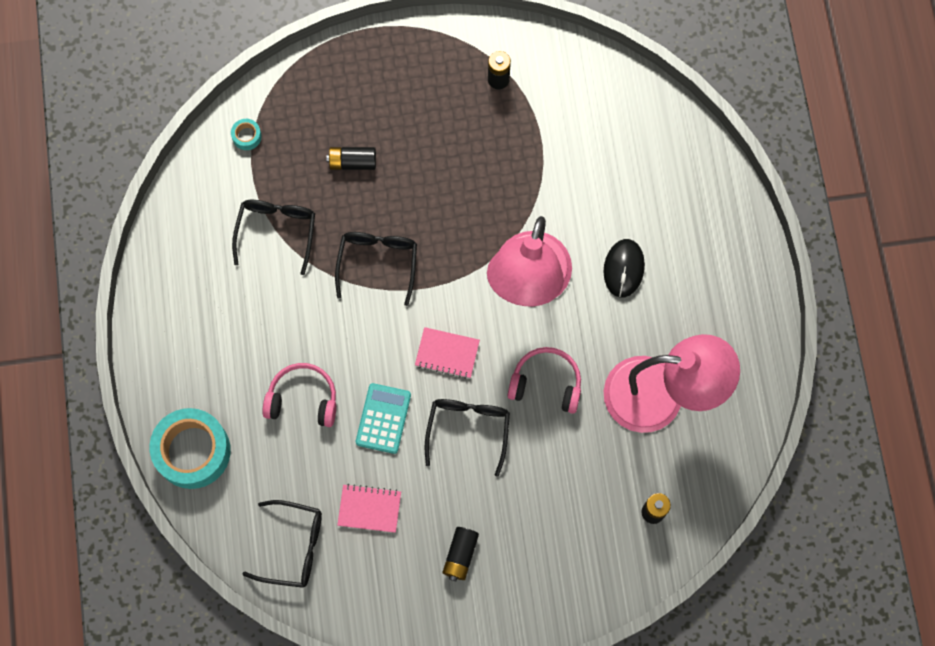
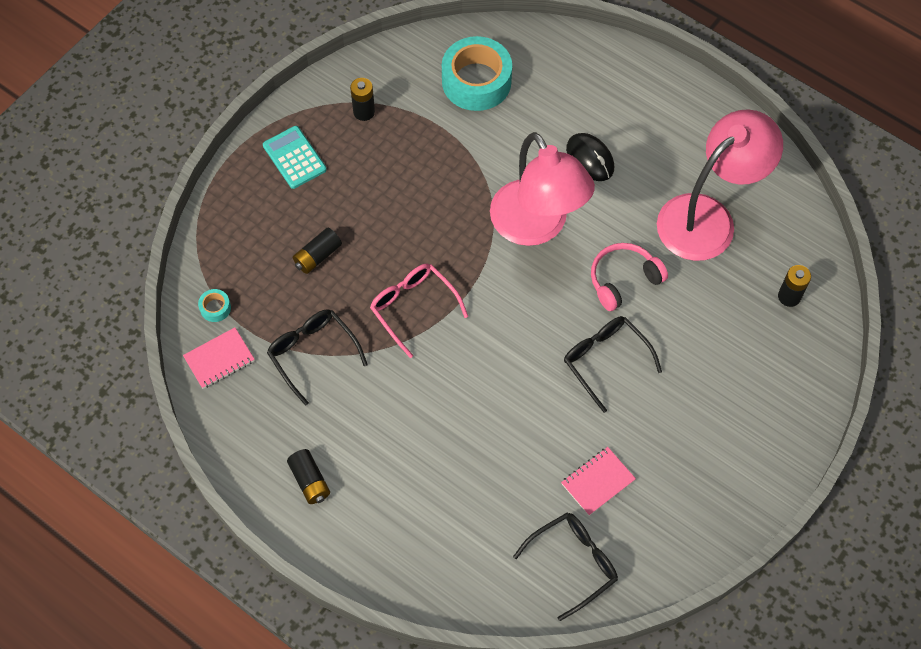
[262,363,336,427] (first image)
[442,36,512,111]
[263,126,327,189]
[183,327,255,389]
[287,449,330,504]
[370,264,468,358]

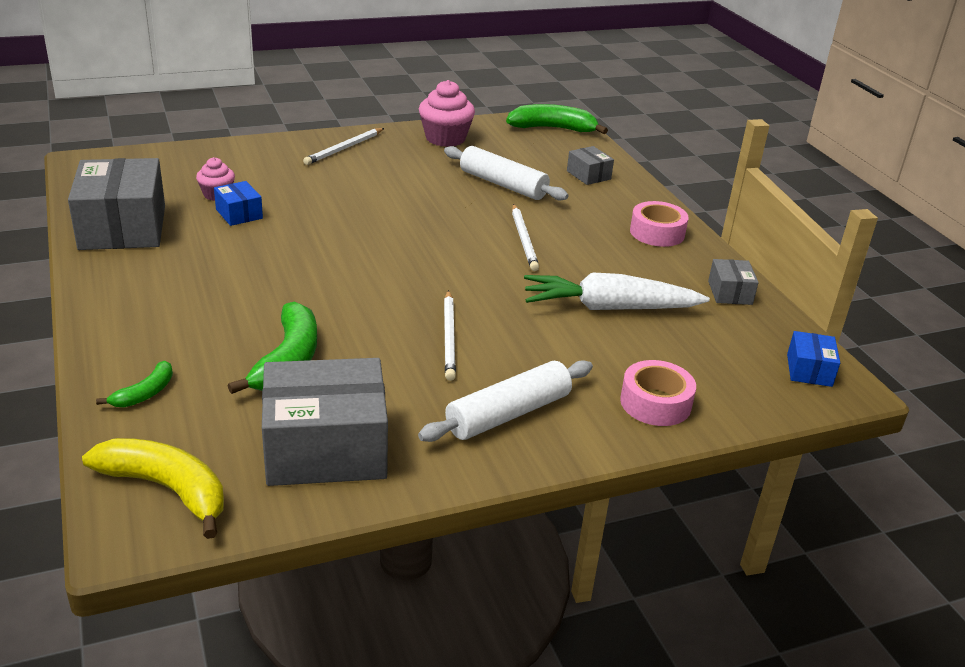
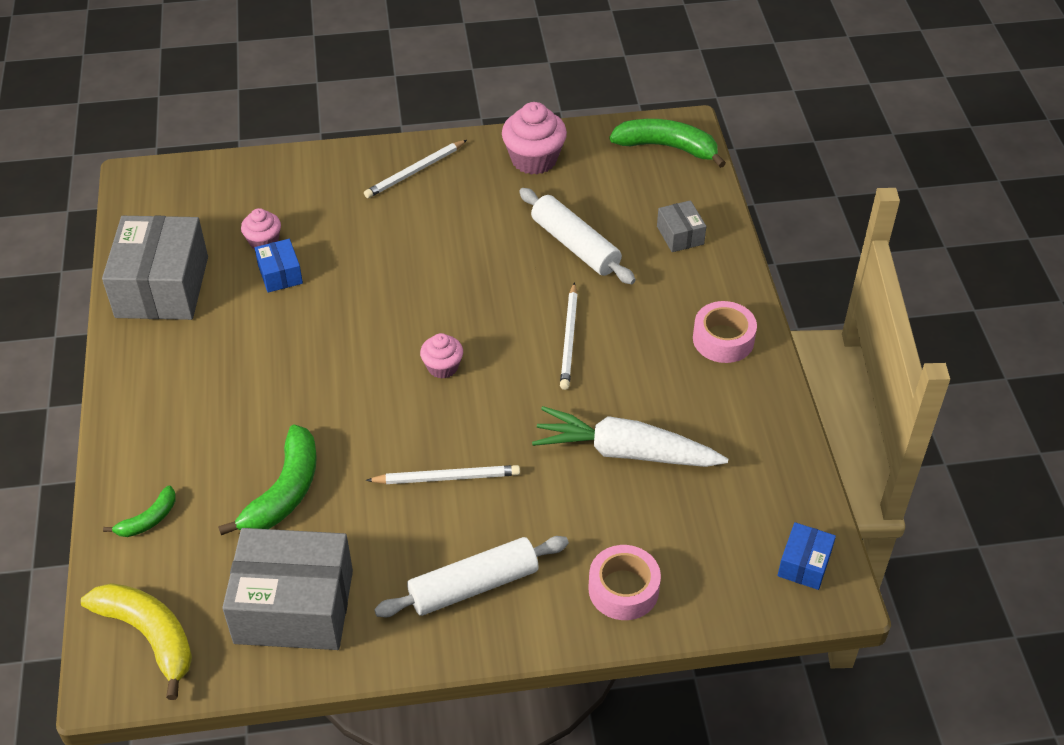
[708,259,759,305] (first image)
[420,333,463,379]
[366,465,520,484]

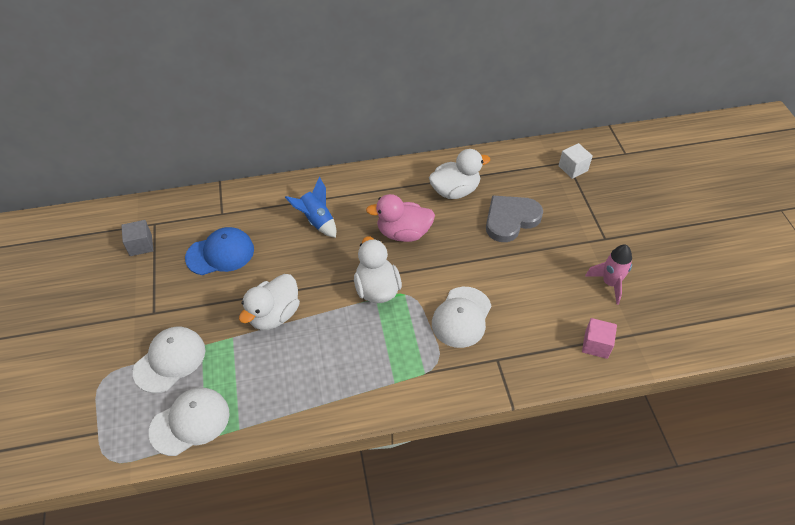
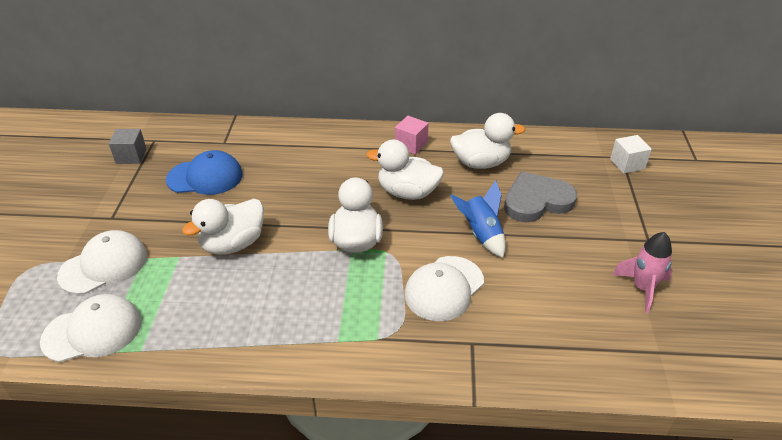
[450,180,506,258]
[395,116,429,155]
[366,139,444,200]

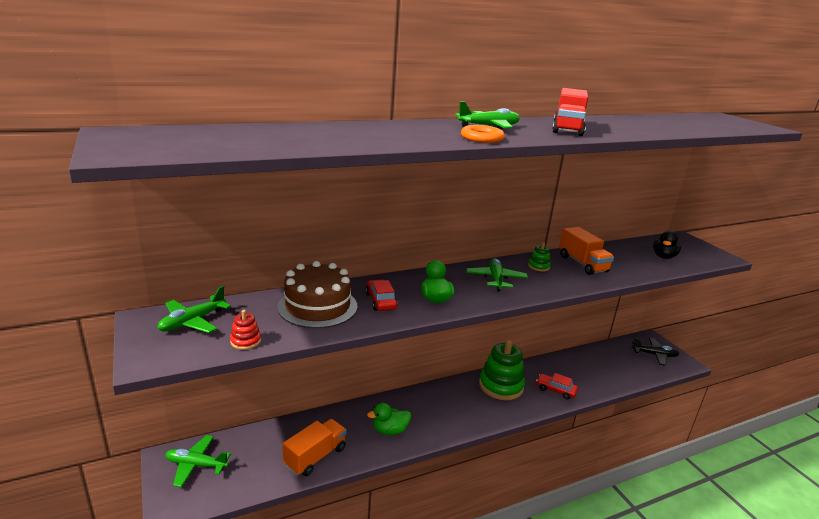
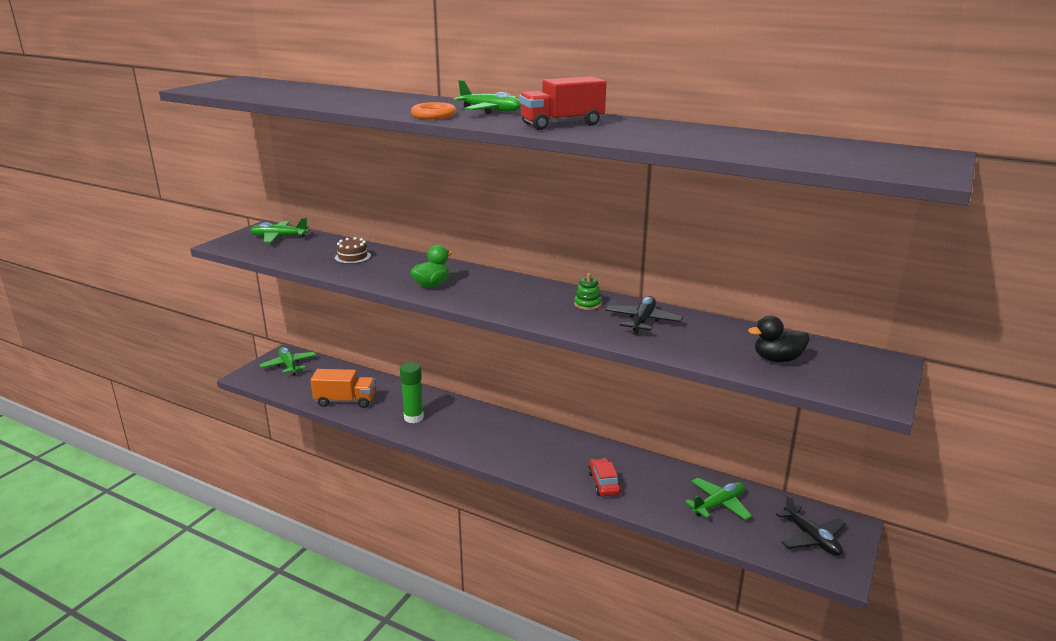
[230,310,261,350] (first image)
[366,279,398,311] (first image)
[479,339,525,400] (first image)
[685,478,752,520]
[400,362,424,423]
[605,296,683,335]
[335,237,371,264]

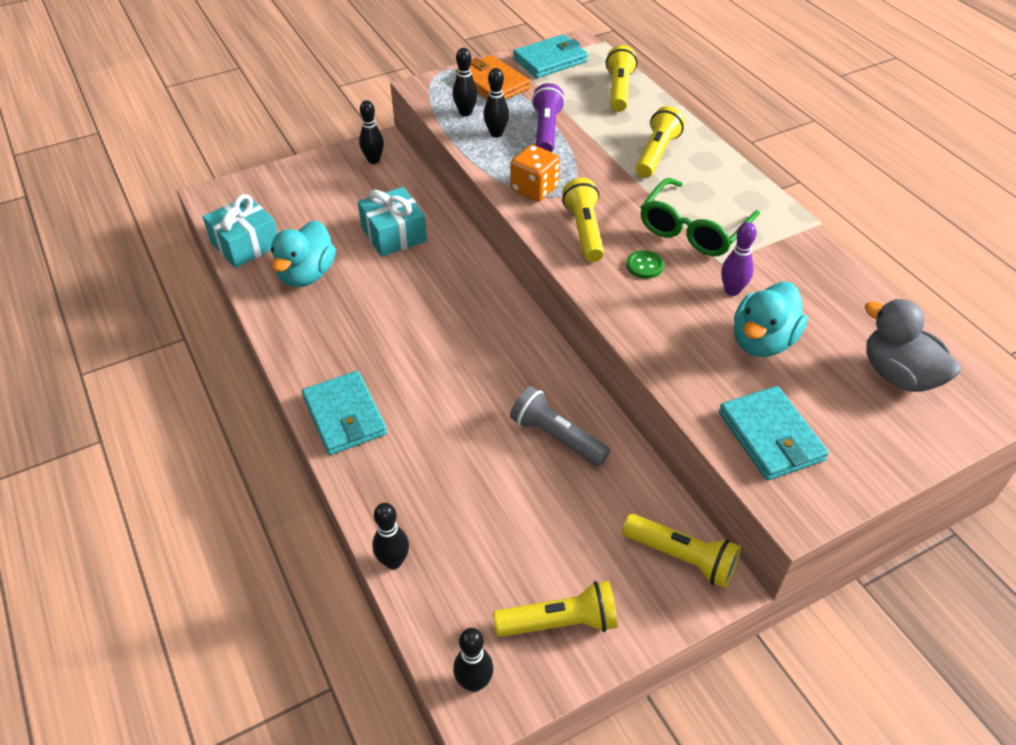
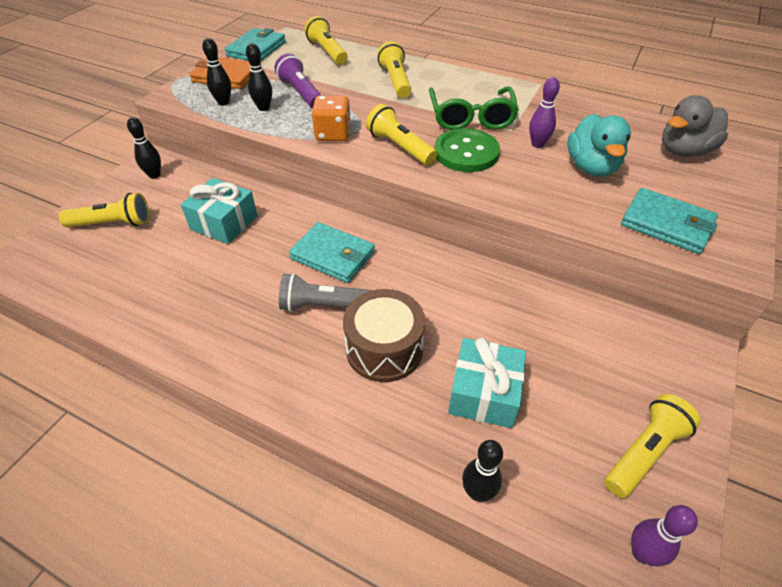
[271,220,336,287] (first image)
[343,289,425,382]
[448,338,526,428]
[289,222,375,283]
[279,273,372,312]
[59,193,149,228]
[631,505,698,567]
[662,95,728,157]
[434,128,500,172]

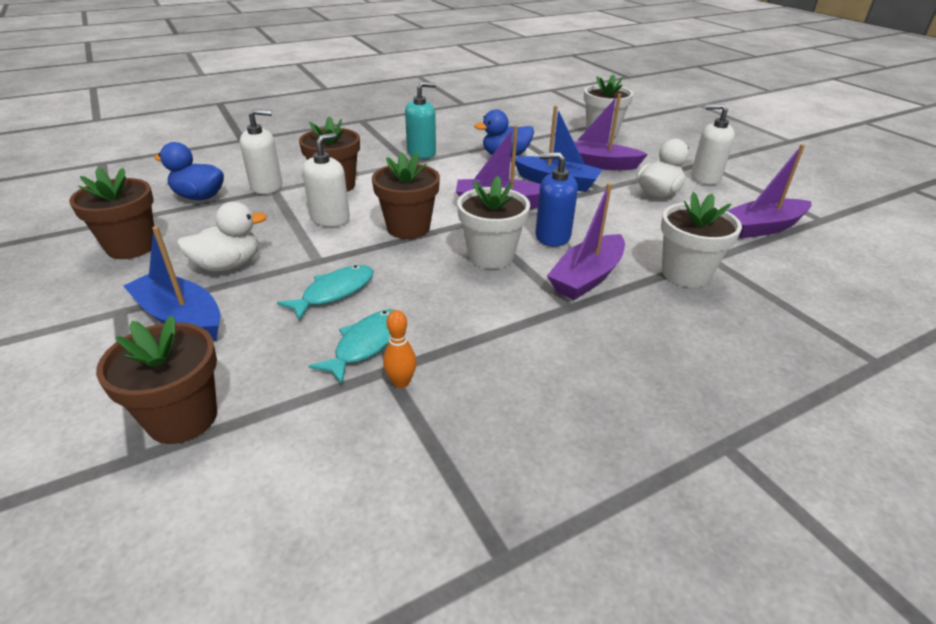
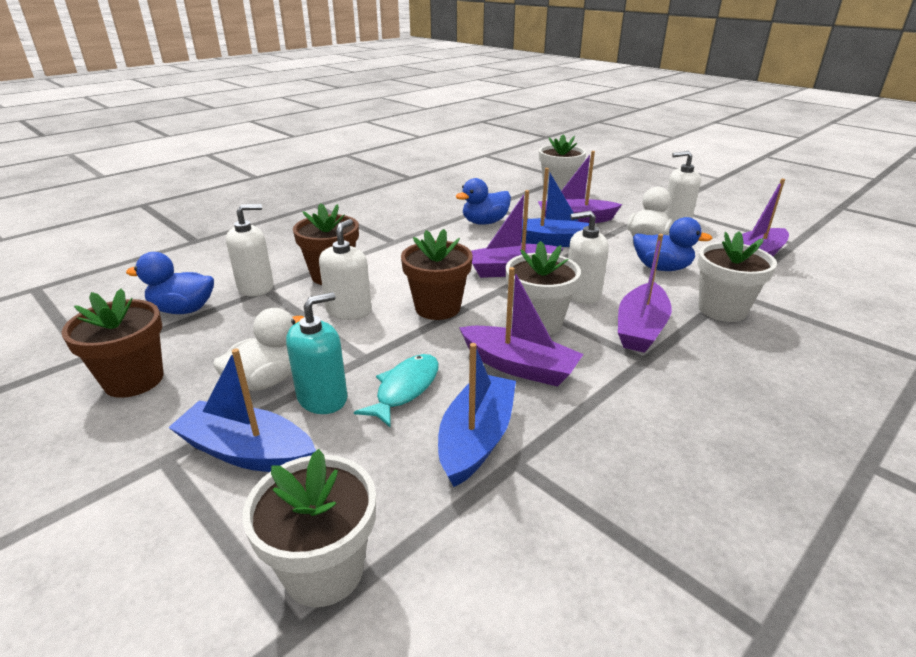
[383,310,417,388] (first image)
[459,267,584,387]
[633,217,712,271]
[286,292,348,414]
[438,343,516,487]
[242,449,376,607]
[568,211,609,304]

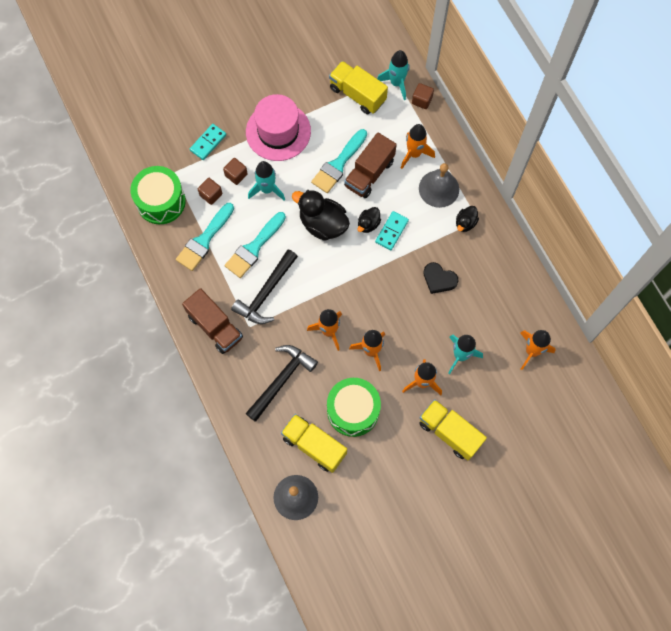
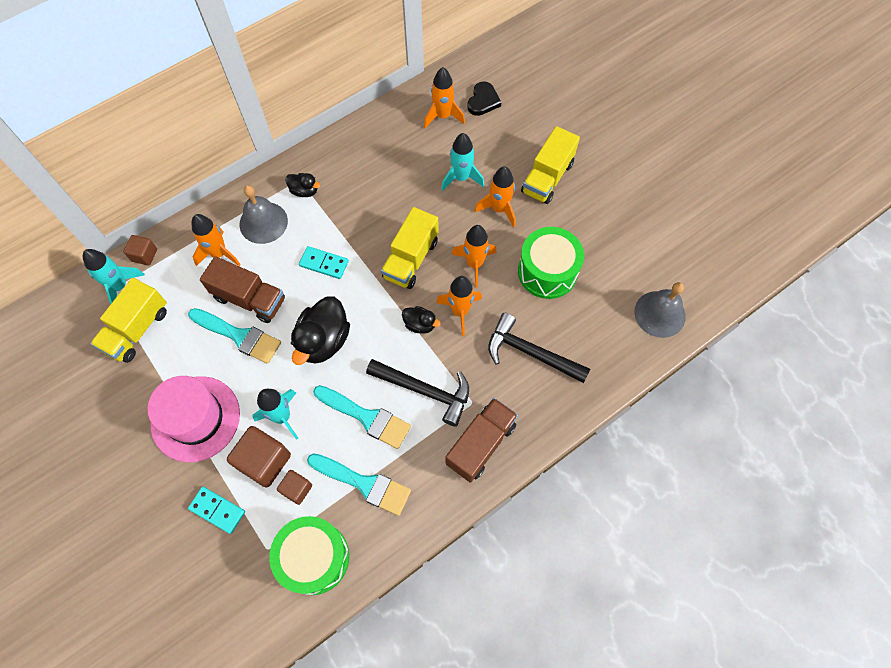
[381,207,439,289]
[402,306,441,334]
[467,81,502,116]
[227,426,291,488]

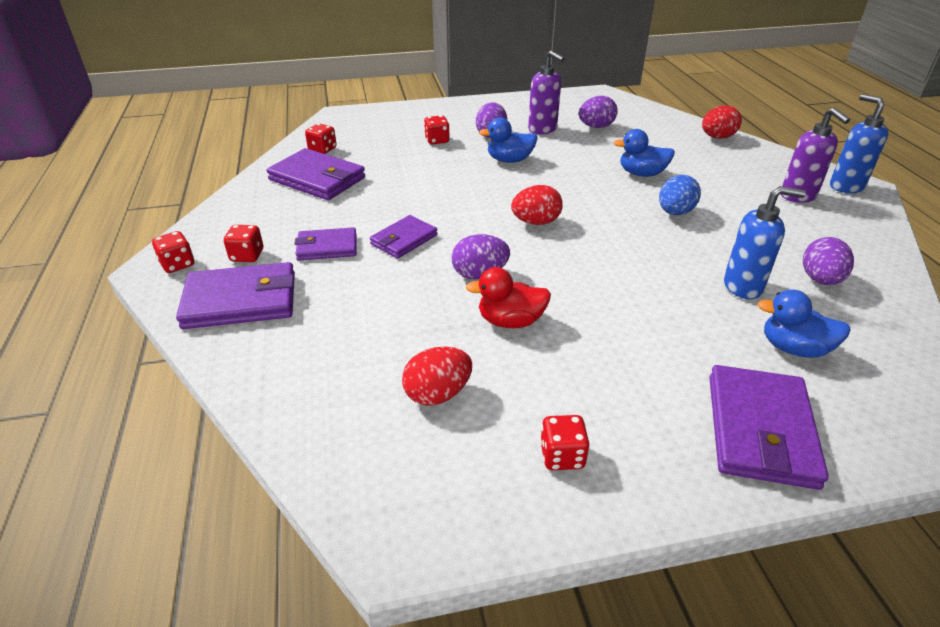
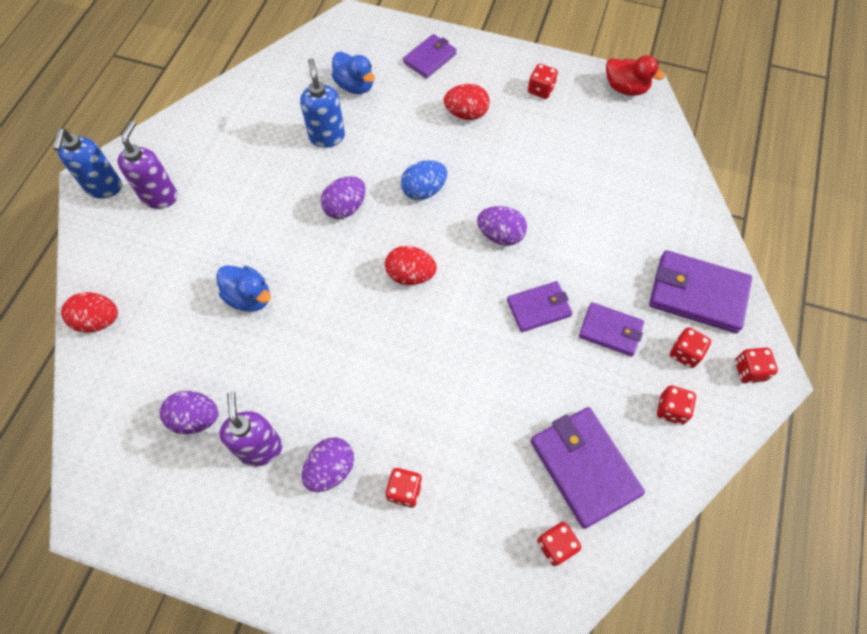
[479,117,537,163] (first image)
[657,385,696,425]
[444,84,490,120]
[606,55,665,96]
[401,160,447,200]
[321,176,366,219]
[300,58,345,148]
[403,34,457,79]

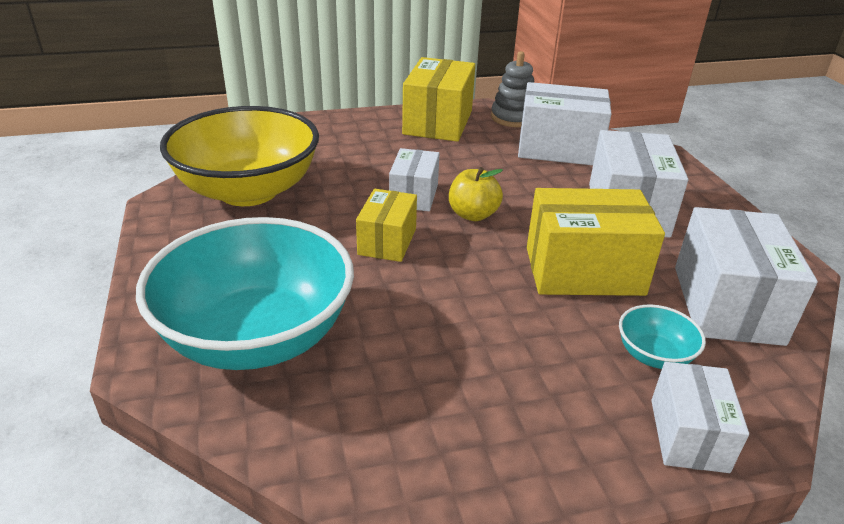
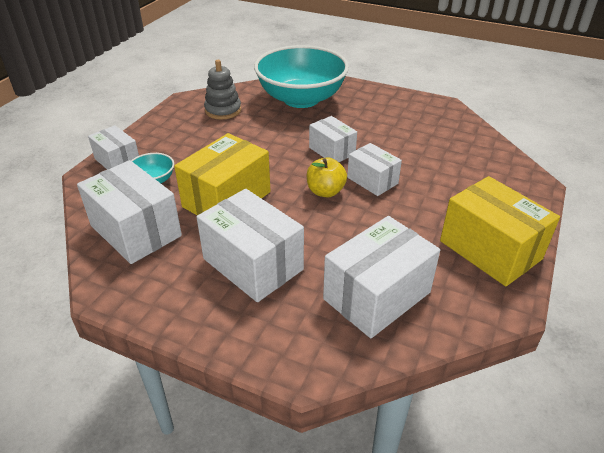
[160,106,319,206] (first image)
[204,60,241,120]
[309,116,357,162]

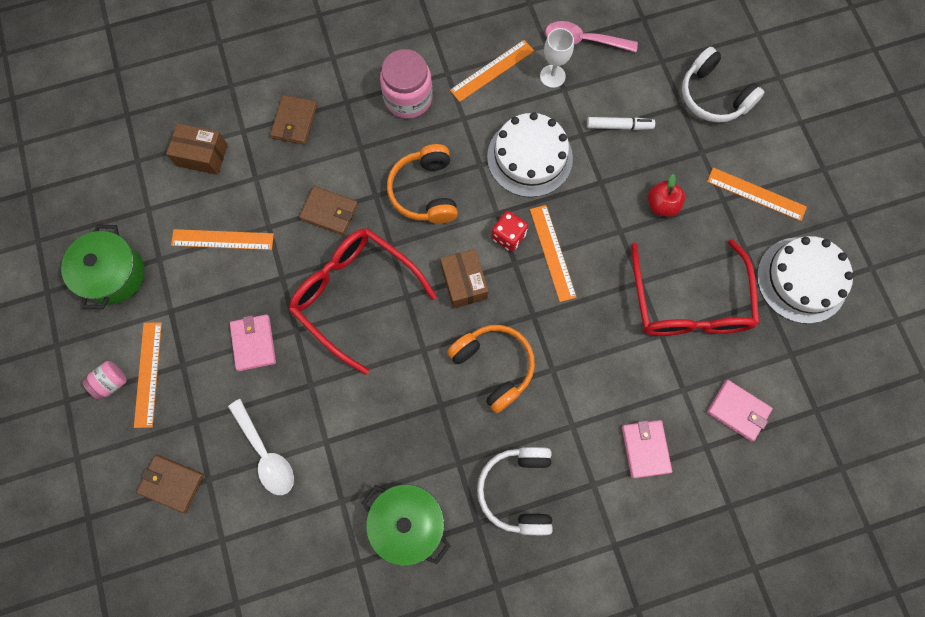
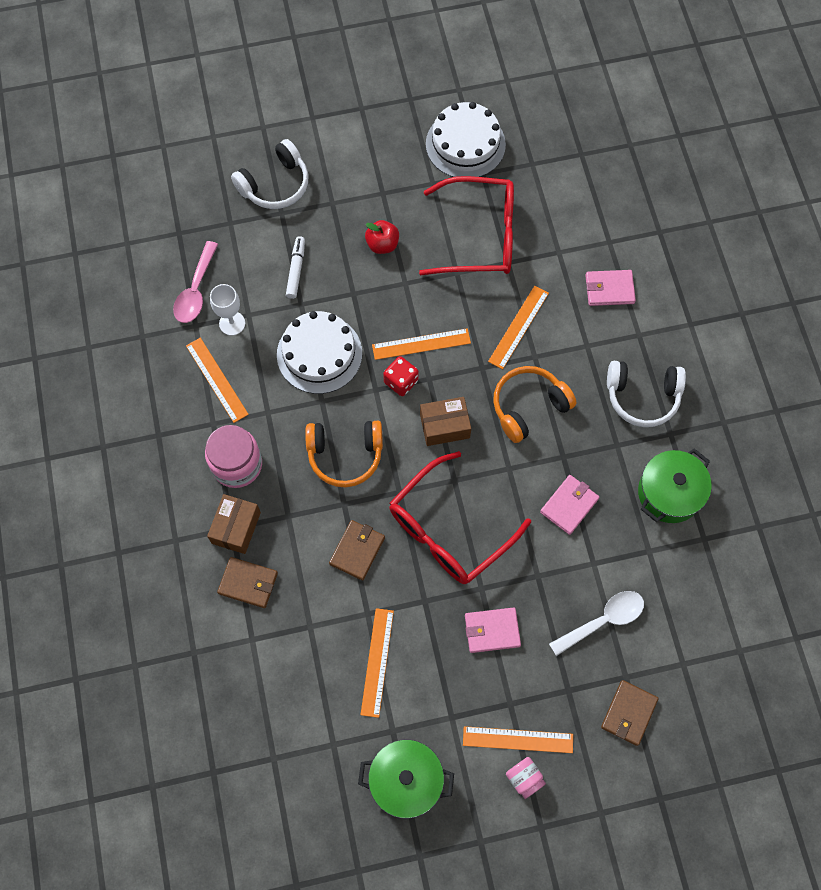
[207,494,261,554]
[488,286,549,369]
[540,475,600,535]

